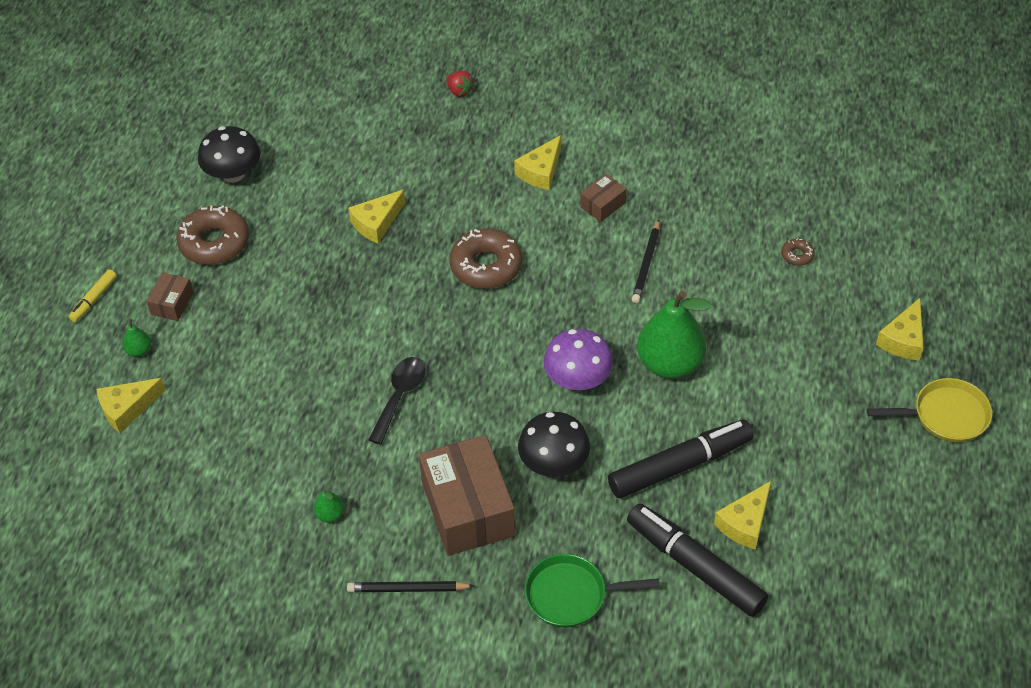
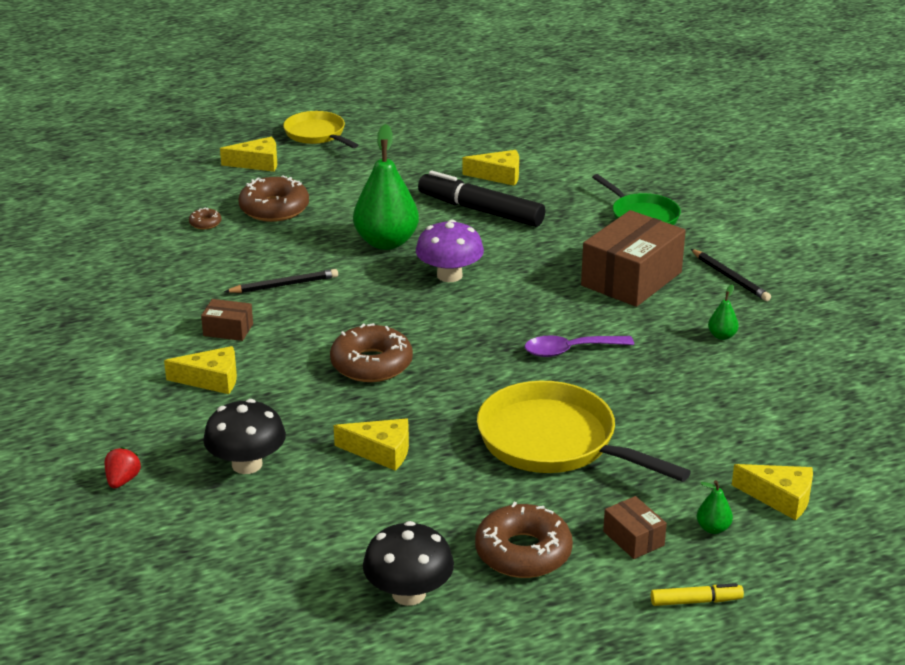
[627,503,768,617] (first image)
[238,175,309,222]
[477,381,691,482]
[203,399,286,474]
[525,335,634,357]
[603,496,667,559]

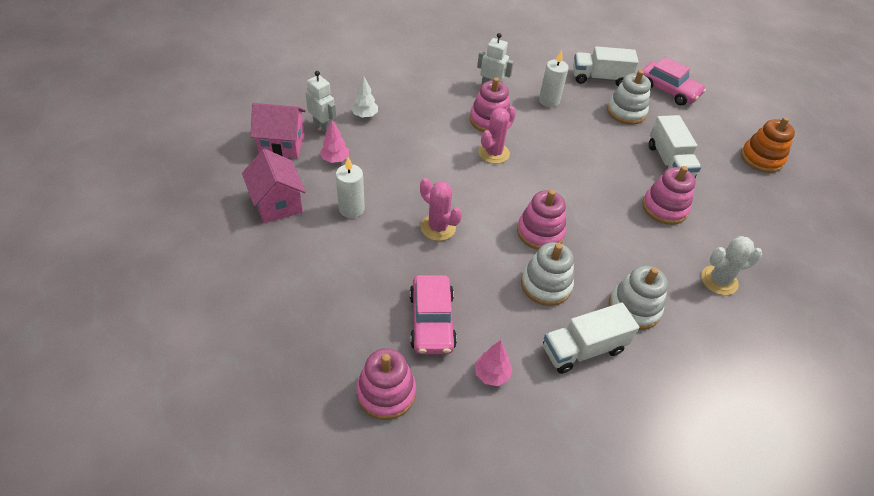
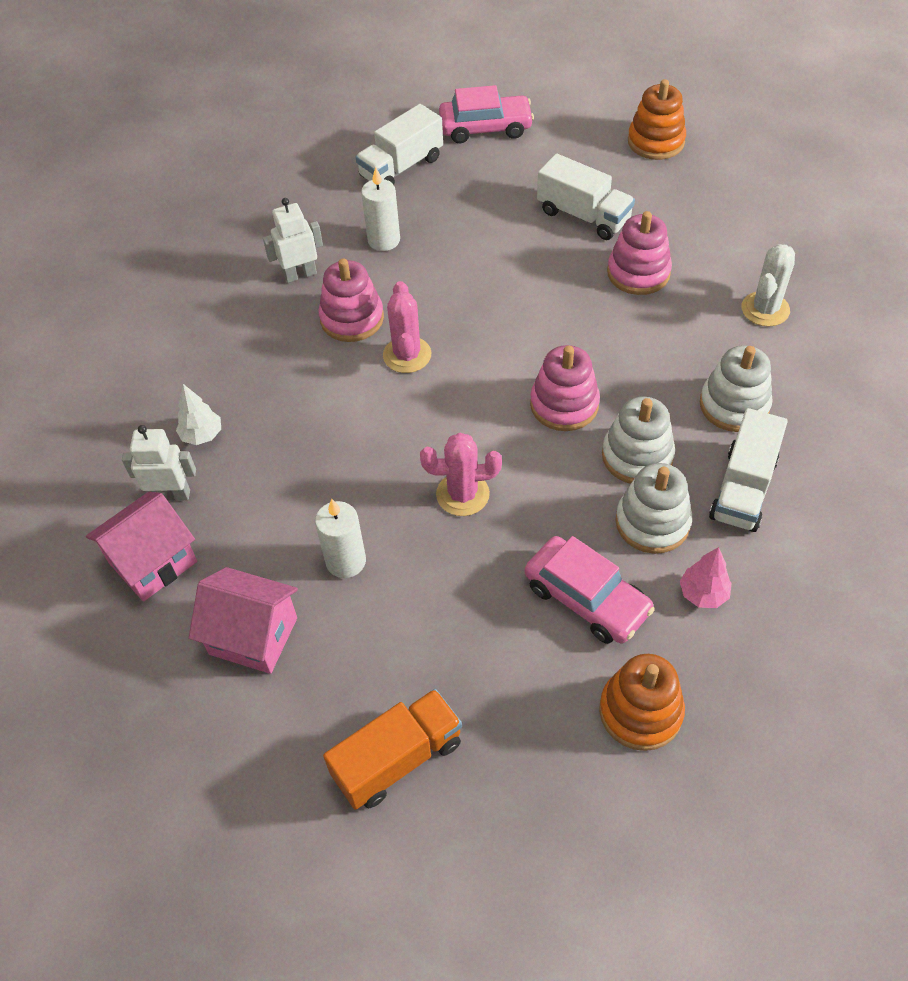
[320,119,349,163] (first image)
[323,689,462,810]
[615,463,692,554]
[599,654,685,751]

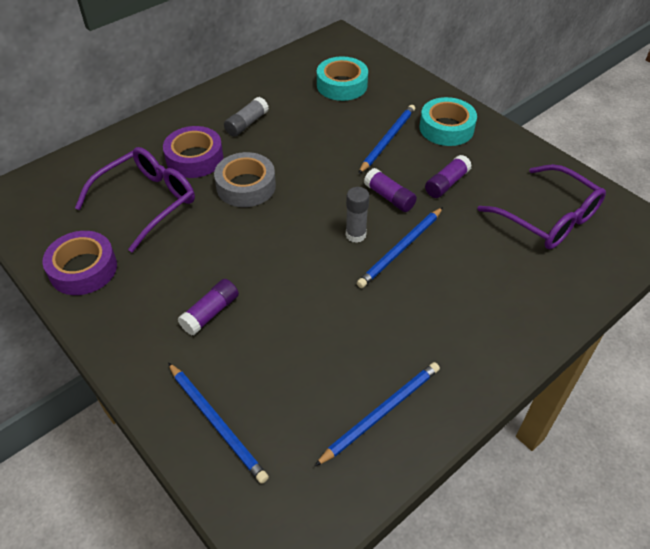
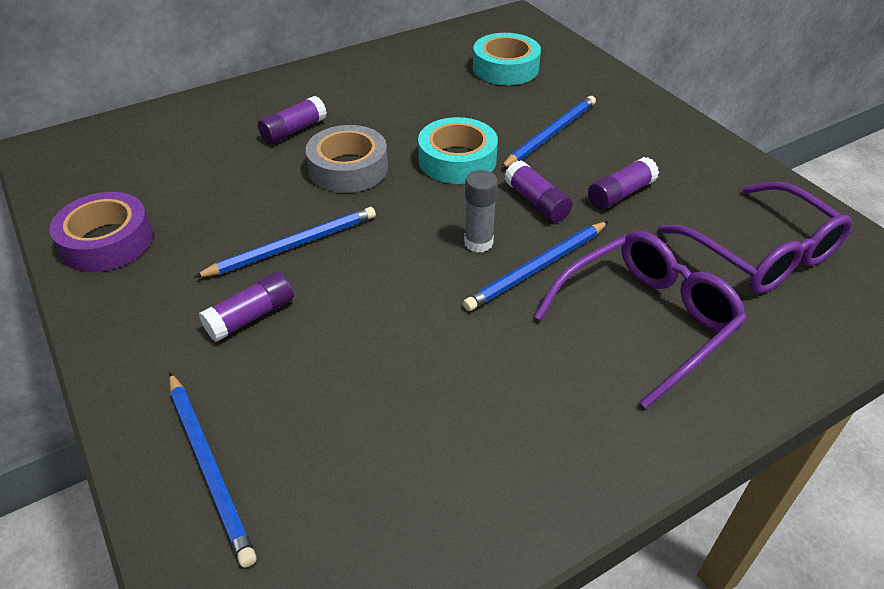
[224,97,269,137] (first image)
[534,231,747,409]
[194,207,376,278]
[418,117,498,184]
[258,96,327,144]

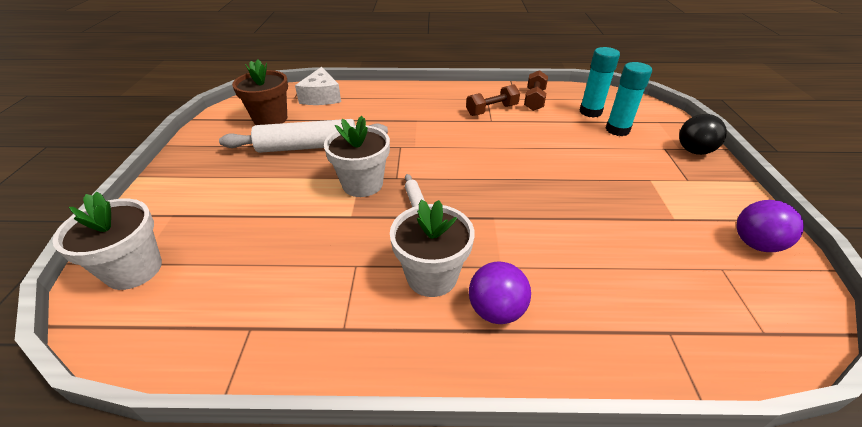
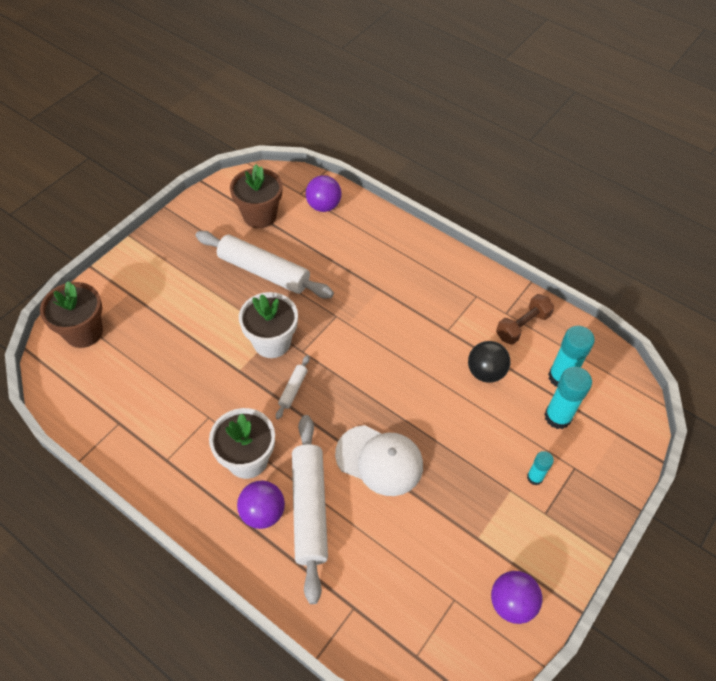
[466,85,520,116] (first image)
[292,415,328,604]
[335,425,423,496]
[527,451,554,485]
[468,341,510,383]
[306,175,341,212]
[40,281,103,348]

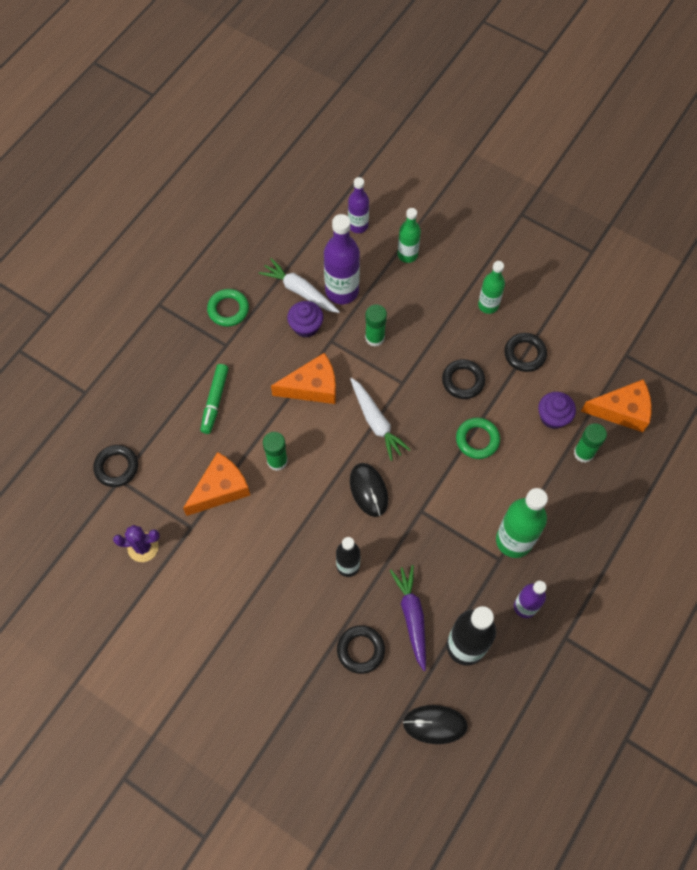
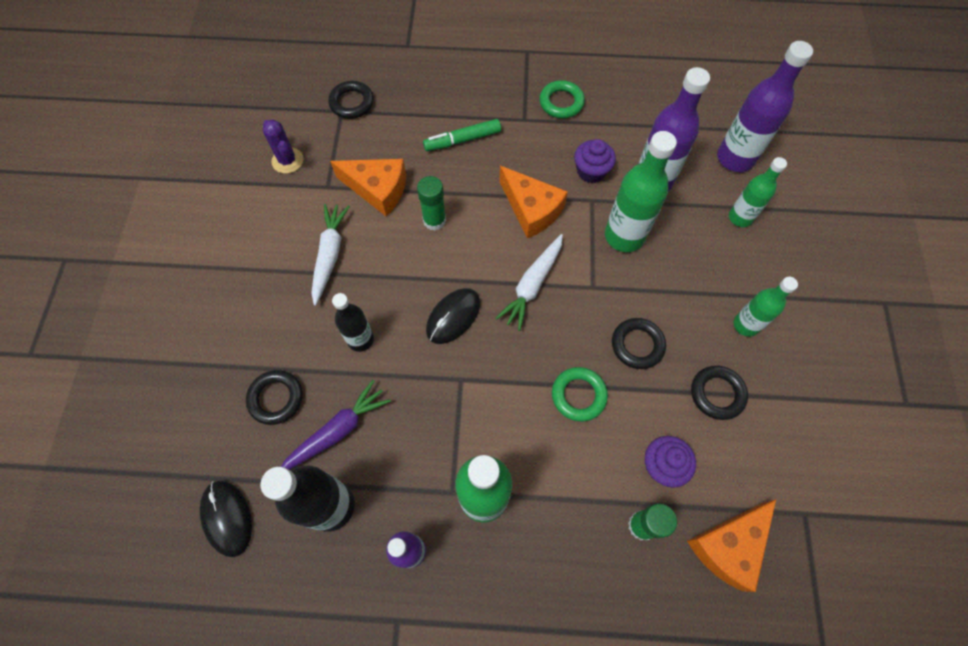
[311,204,350,306]
[605,131,677,252]
[687,500,776,592]
[717,41,813,172]

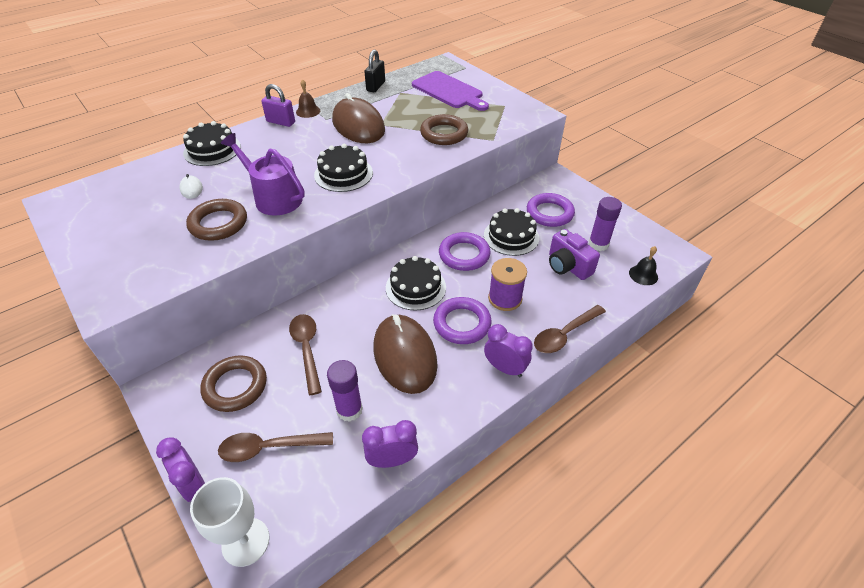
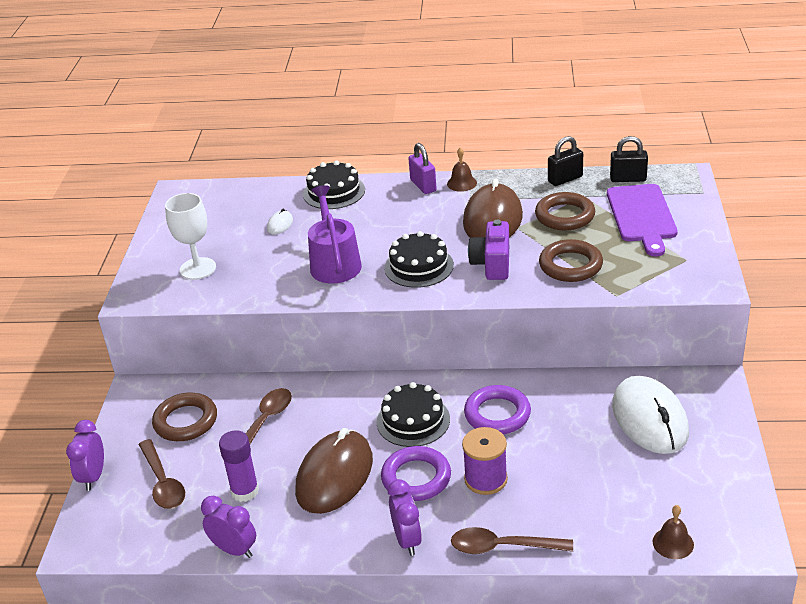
[484,208,539,256] (first image)
[589,197,622,251] (first image)
[610,136,648,182]
[535,192,595,231]
[165,193,216,280]
[468,219,509,280]
[612,376,689,454]
[653,505,694,559]
[139,439,185,509]

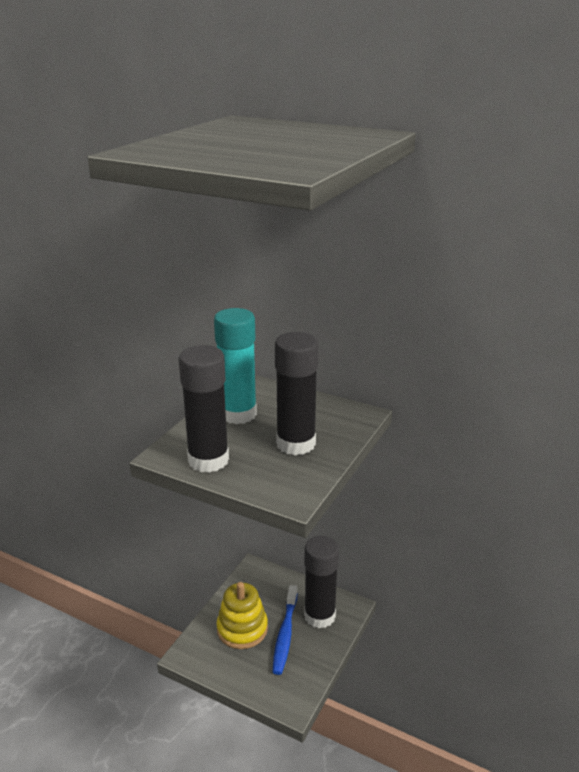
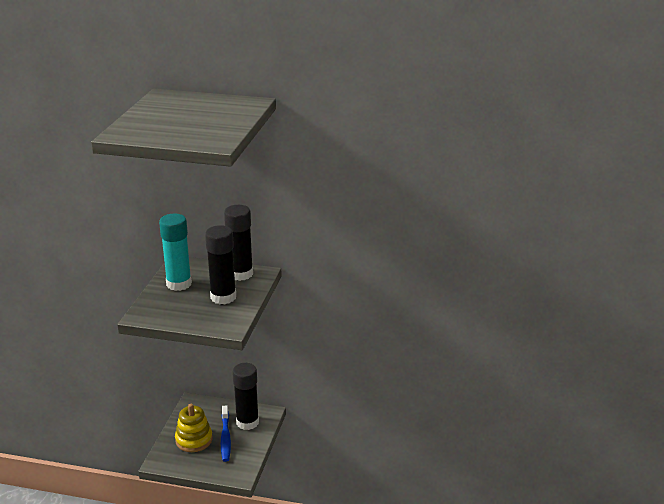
[224,205,253,281]

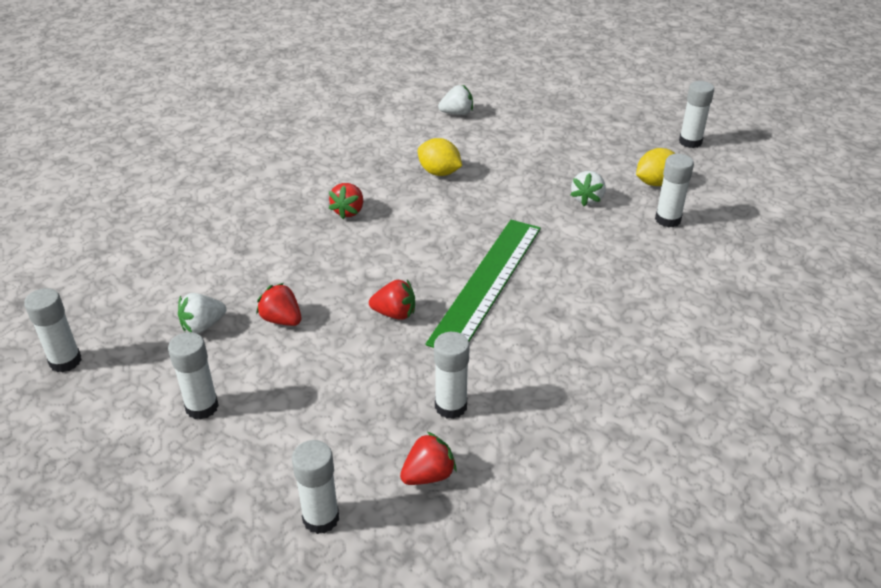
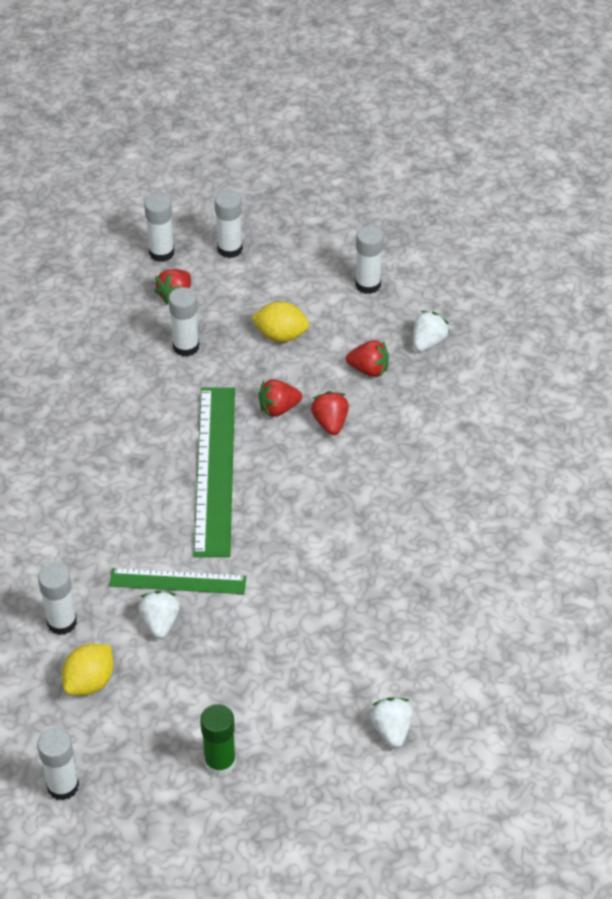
[109,568,247,594]
[200,704,236,777]
[144,194,174,262]
[311,391,349,435]
[251,301,309,342]
[370,697,413,748]

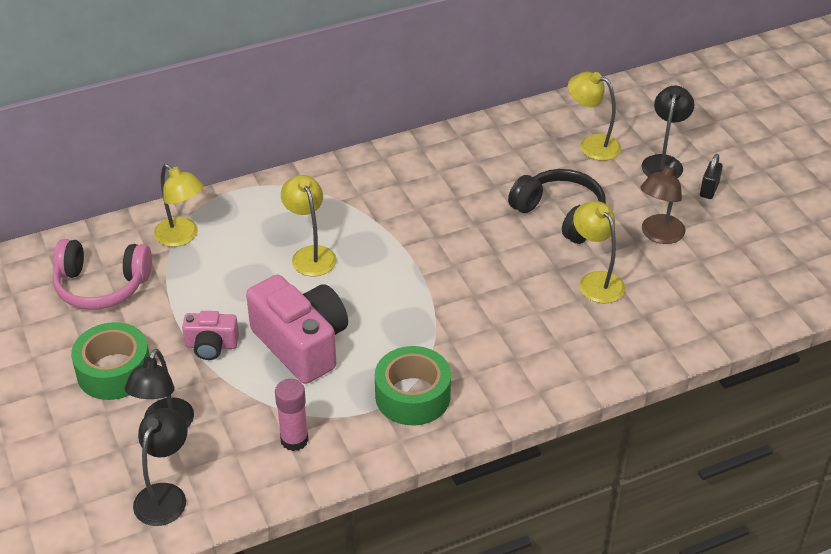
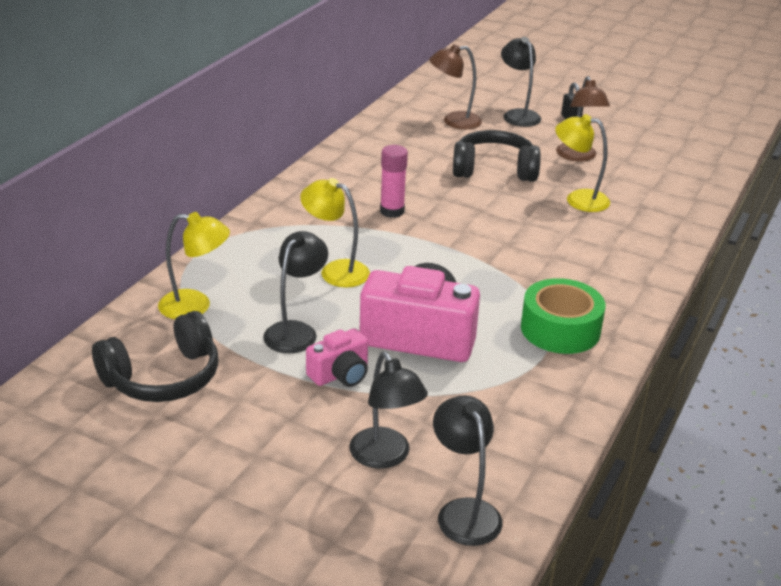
[71,322,150,400] (first image)
[263,231,328,353]
[380,145,408,218]
[92,311,219,402]
[429,44,482,129]

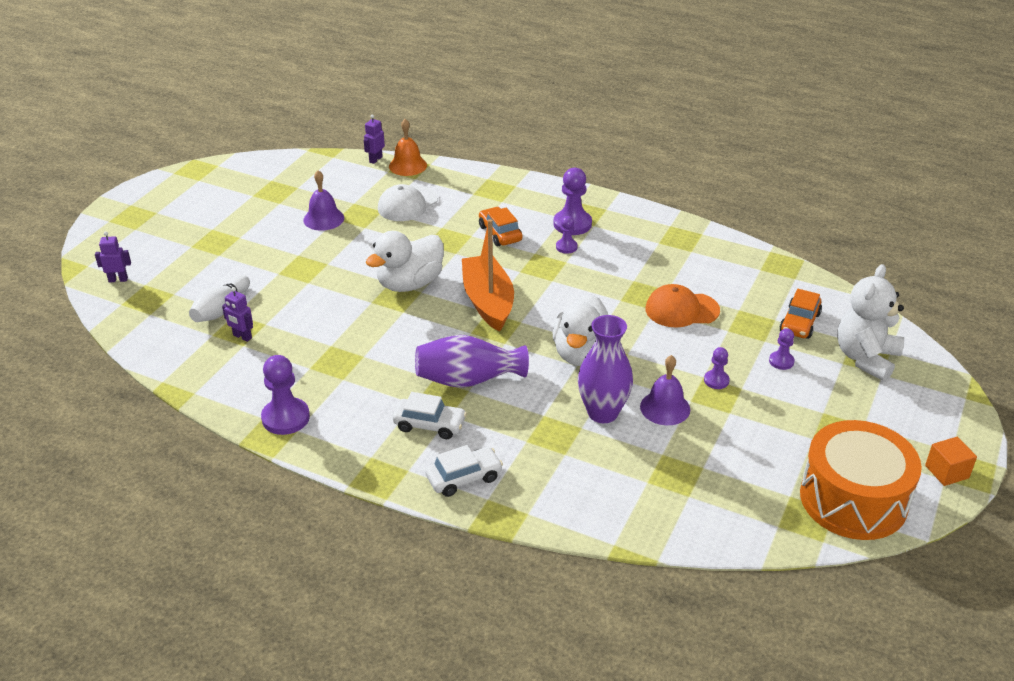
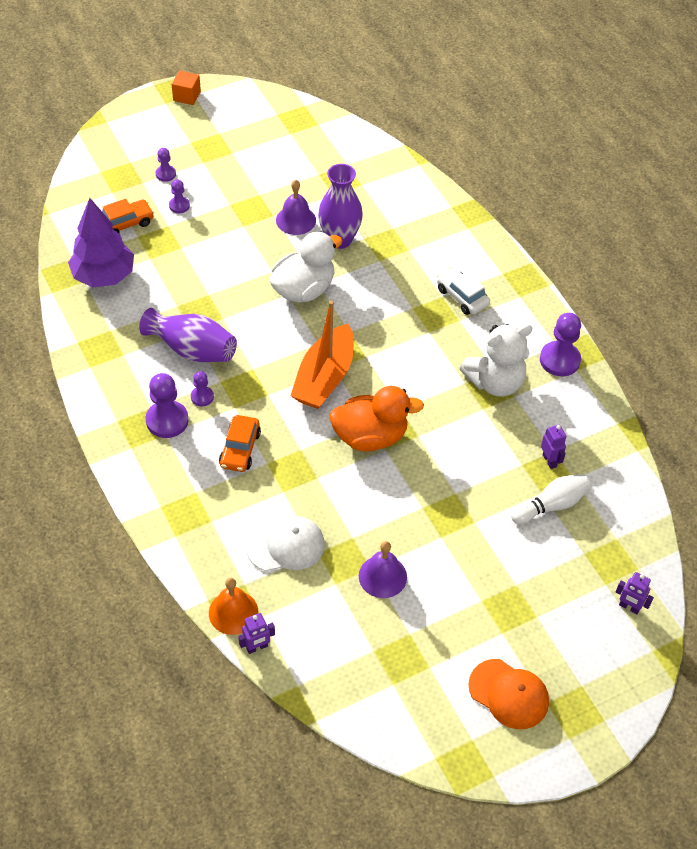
[425,445,503,497] (first image)
[800,420,922,540] (first image)
[68,198,134,288]
[139,308,237,362]
[469,659,549,729]
[156,148,176,182]
[460,324,532,397]
[329,386,424,451]

